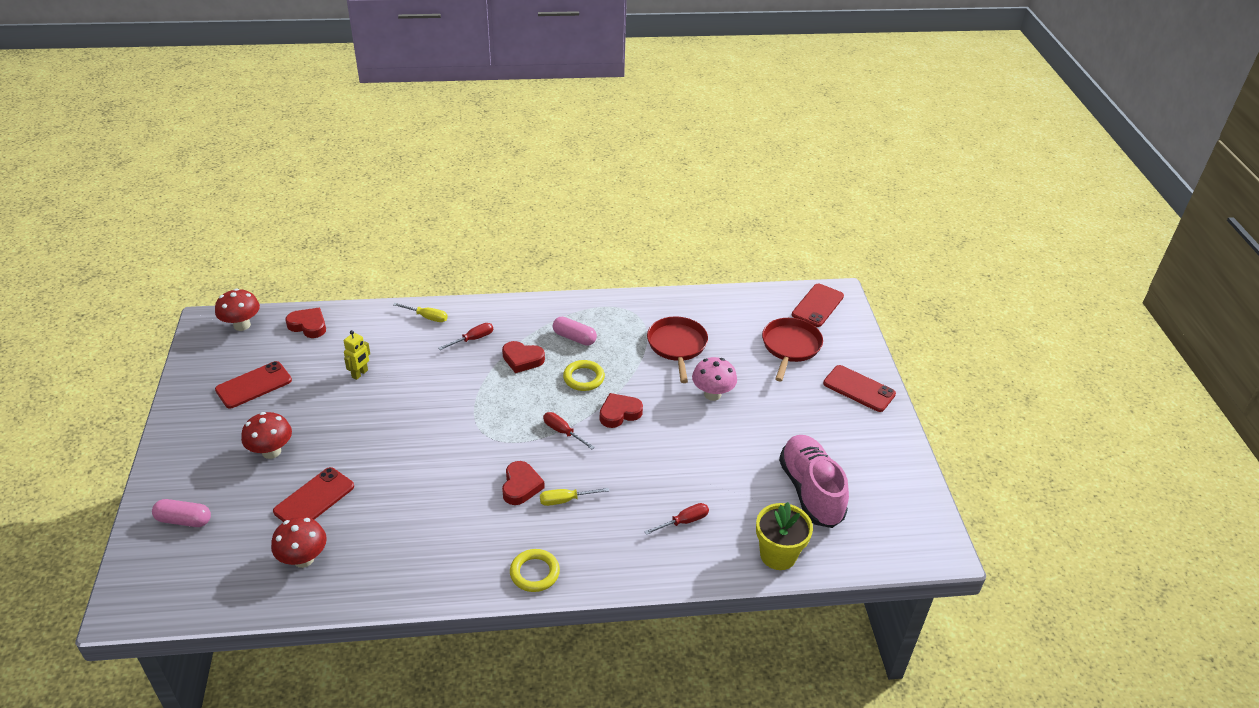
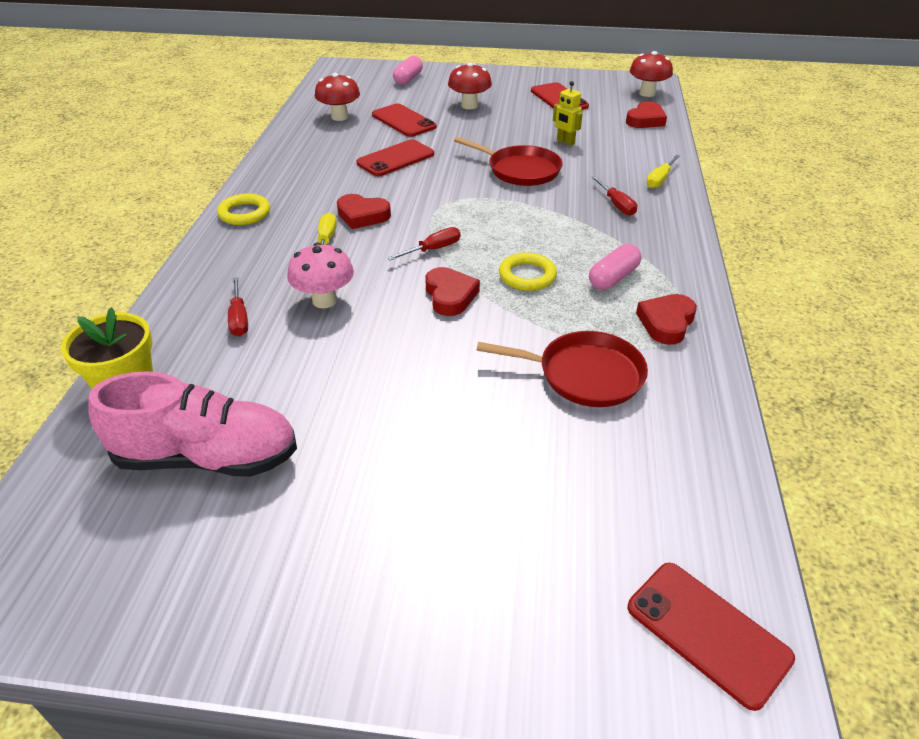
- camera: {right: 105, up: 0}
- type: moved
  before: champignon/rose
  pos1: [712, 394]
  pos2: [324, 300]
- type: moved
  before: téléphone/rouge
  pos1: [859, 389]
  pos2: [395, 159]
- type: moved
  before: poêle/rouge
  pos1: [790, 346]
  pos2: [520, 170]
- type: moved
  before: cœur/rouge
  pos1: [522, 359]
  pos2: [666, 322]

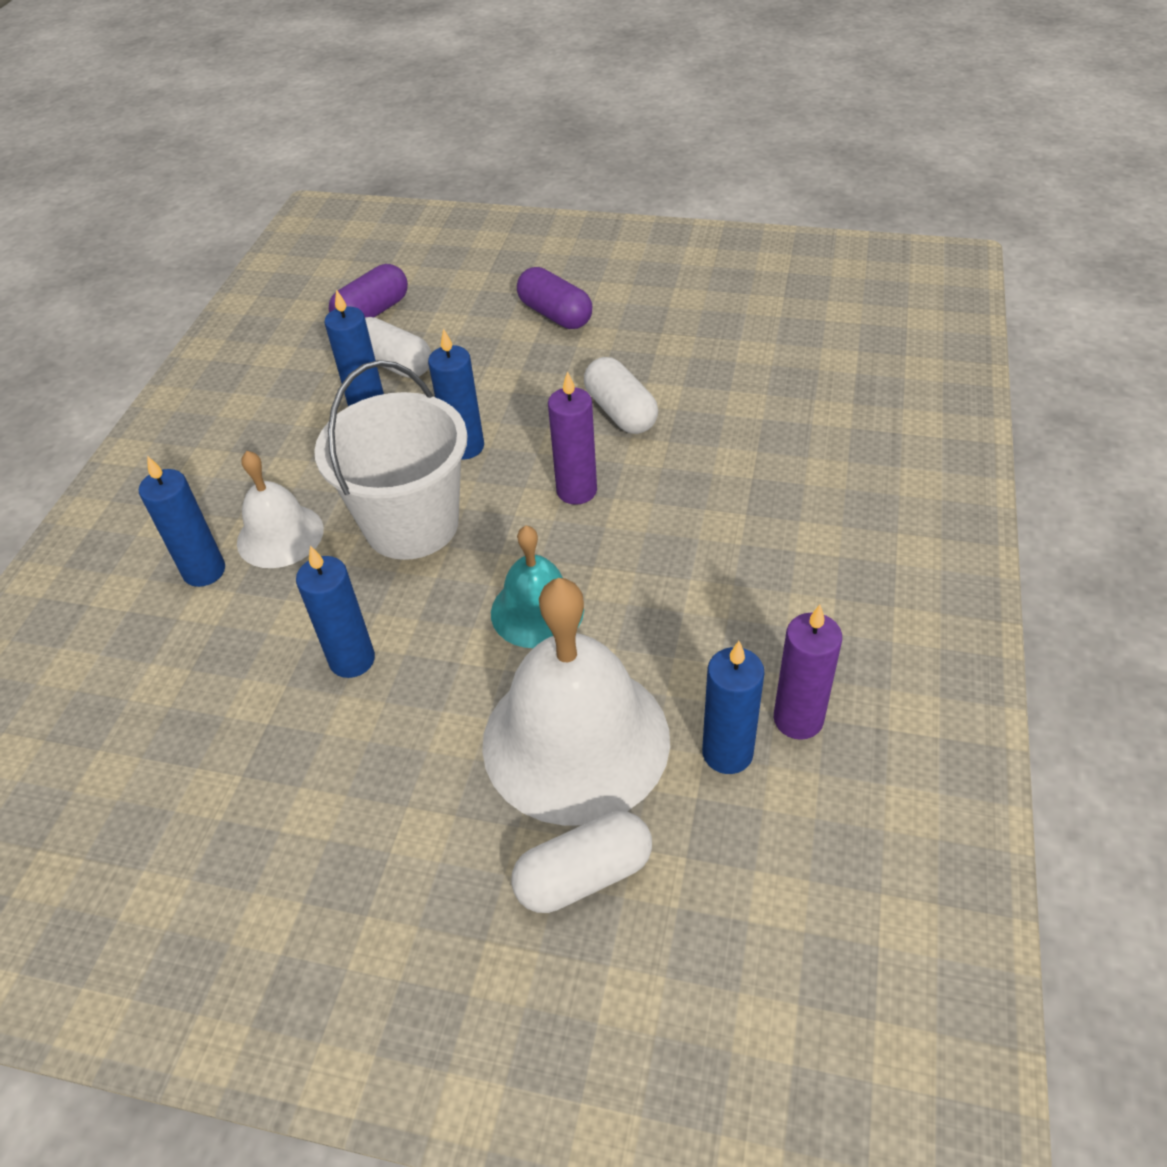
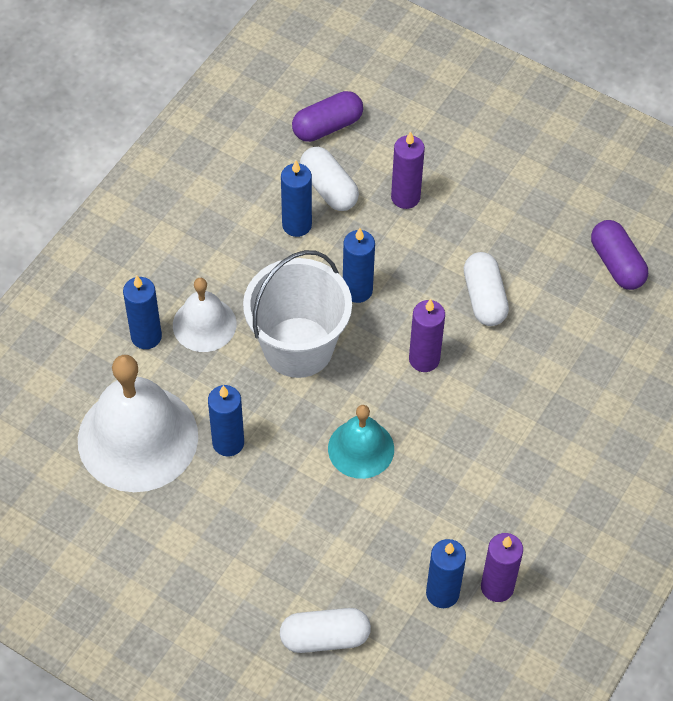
- camera: {right: 15, up: 10}
- type: moved
  before: cloche/blanc
  pos1: [576, 740]
  pos2: [138, 438]
- type: added
  after: bougie/violet
  pos2: [405, 197]
- type: moved
  before: gélule/violet
  pos1: [555, 314]
  pos2: [616, 264]

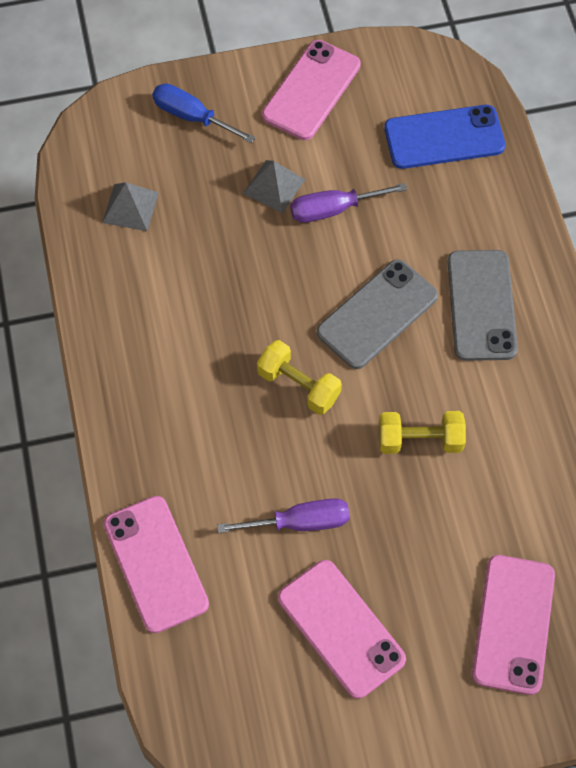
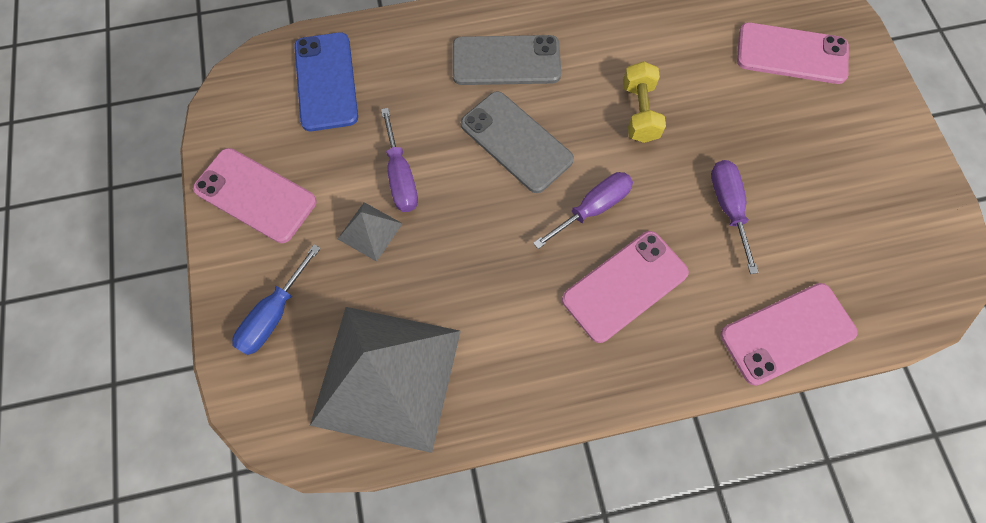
- camera: {right: -90, up: 5}
- type: resized
  before: pyramide/gris
  pos1: [130, 207]
  pos2: [386, 377]
  scale: 2.4
- type: replaced
  before: haltère/jaune
  after: tournevis/violet
  pos1: [298, 385]
  pos2: [592, 208]
- type: moved
  before: téléphone/rose
  pos1: [341, 628]
  pos2: [624, 286]

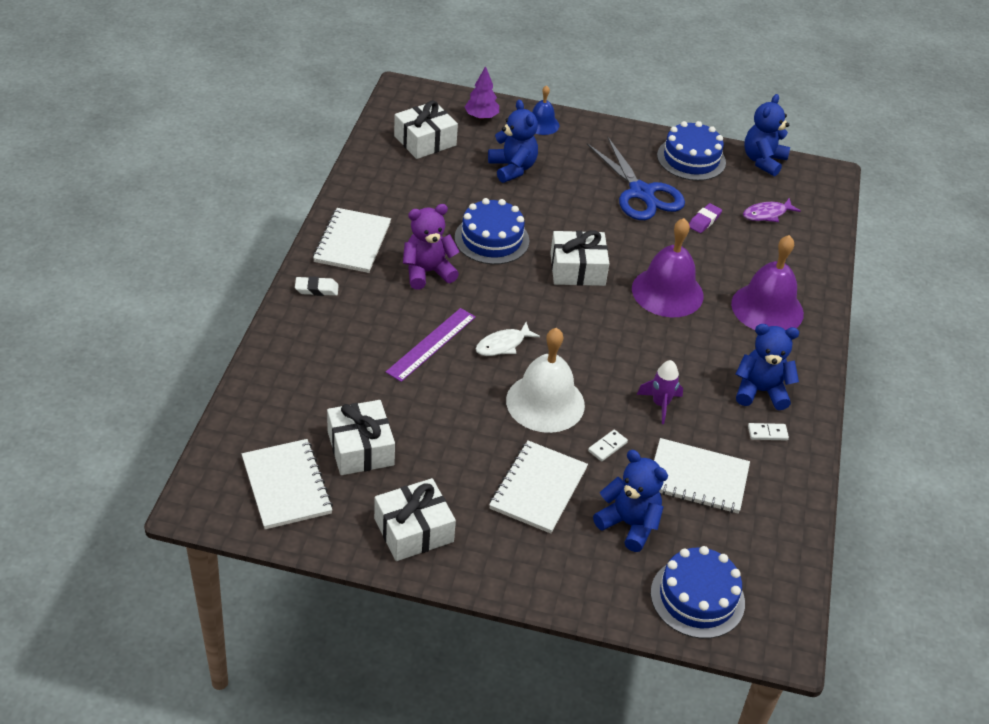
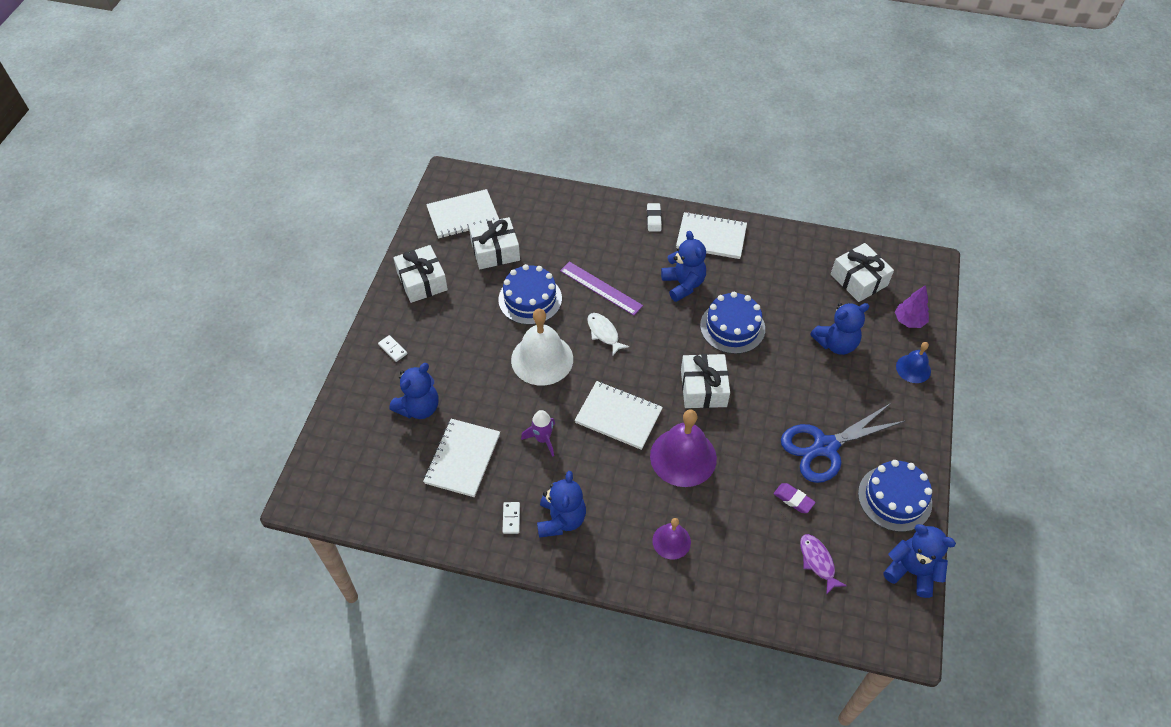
- camera: {right: 95, up: 10}
- type: moved
  before: domino/blanc
  pos1: [607, 447]
  pos2: [393, 349]
- type: moved
  before: gâteau/bleu
  pos1: [697, 598]
  pos2: [530, 299]
- type: moved
  before: carnet/blanc
  pos1: [538, 488]
  pos2: [618, 416]
- type: resized
  before: cloche/violet
  pos1: [767, 308]
  pos2: [671, 541]
  scale: 0.55
- type: recoloured
  before: ours en peluche/violet
  after: ours en peluche/bleu
  pos1: [427, 272]
  pos2: [683, 284]

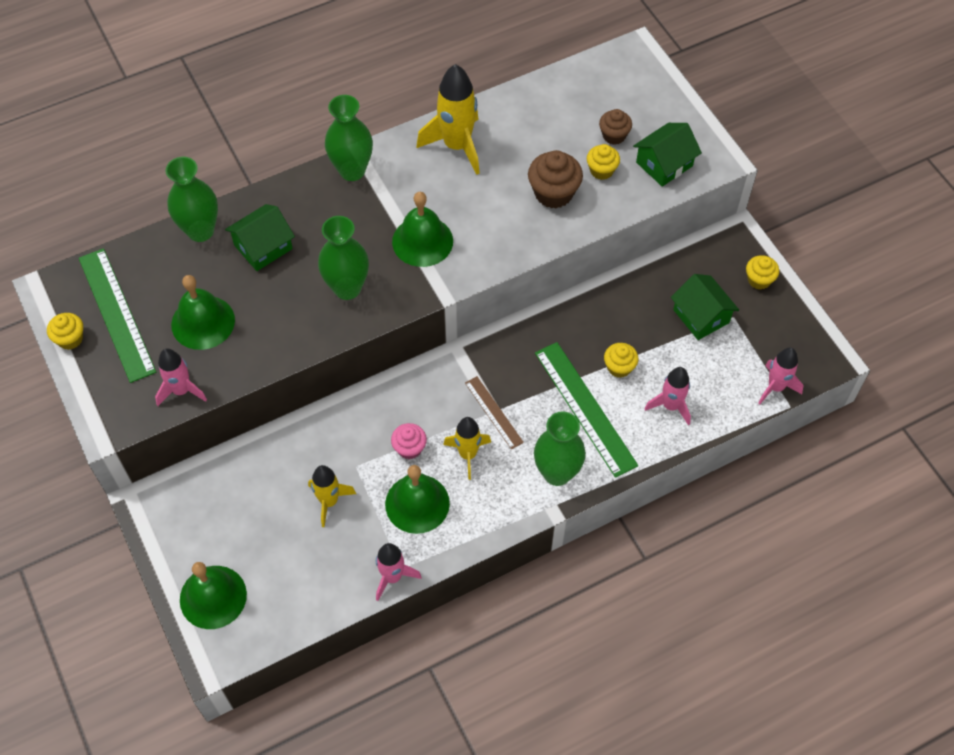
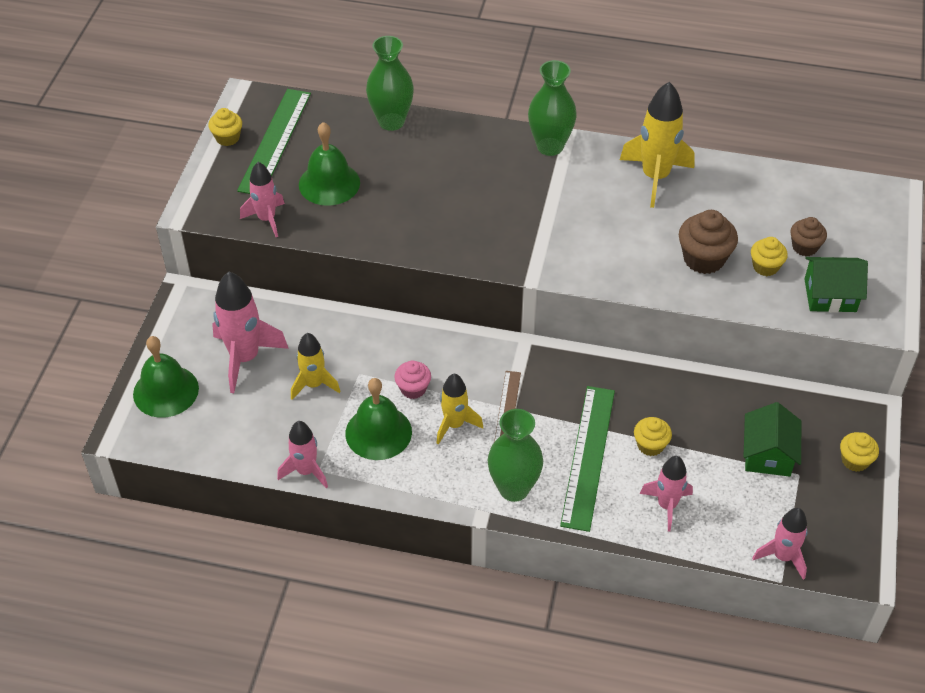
- camera: {right: 40, up: -10}
- type: added
  after: fusée/rose
  pos2: [245, 358]
- type: removed
  before: maison/vert
  pos1: [263, 247]
- type: removed
  before: vase/vert
  pos1: [347, 288]
- type: removed
  before: cloche/vert
  pos1: [422, 241]

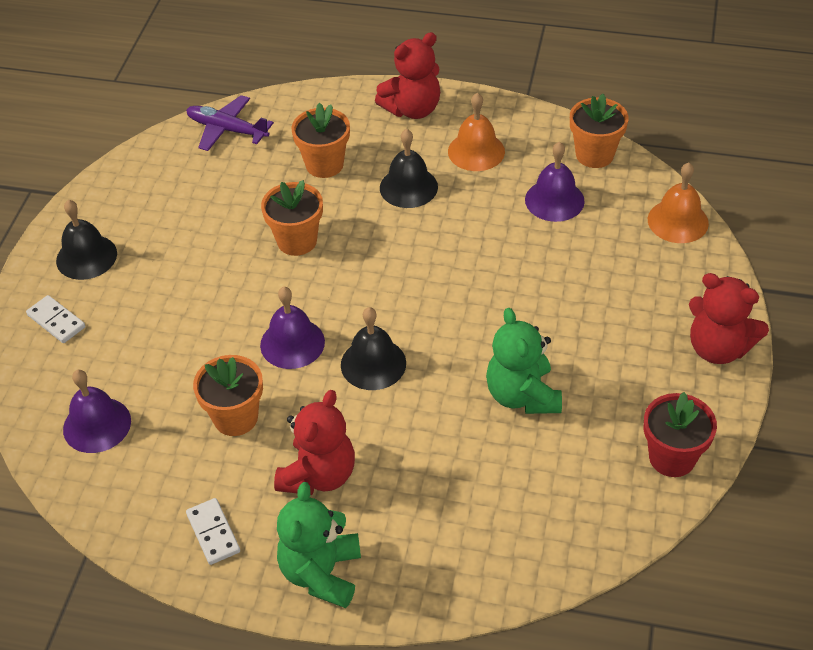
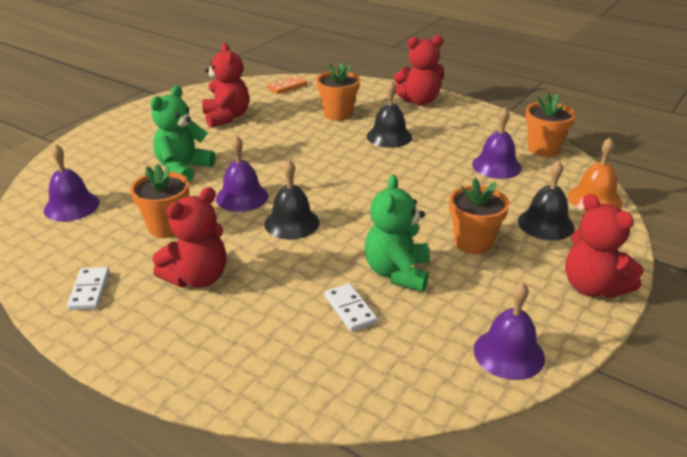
- camera: {right: 20, up: -15}
- type: moved
  before: ours en peluche/vert
  pos1: [321, 573]
  pos2: [183, 169]
- type: added
  after: ours en peluche/rouge
  pos2: [226, 117]
- type: replaced
  before: avion/violet
  after: domino/orange
  pos1: [227, 130]
  pos2: [287, 87]
- type: moved
  before: domino/blanc
  pos1: [56, 321]
  pos2: [350, 309]
- type: moved
  before: pot de fleurs/orange
  pos1: [297, 241]
  pos2: [473, 243]
- type: replaced
  before: pot de fleurs/rouge
  after: cloche/violet
  pos1: [672, 457]
  pos2: [509, 353]
- type: moved
  before: cloche/noir
  pos1: [86, 257]
  pos2: [545, 224]
- type: removed
  before: cloche/orange
  pos1: [476, 151]

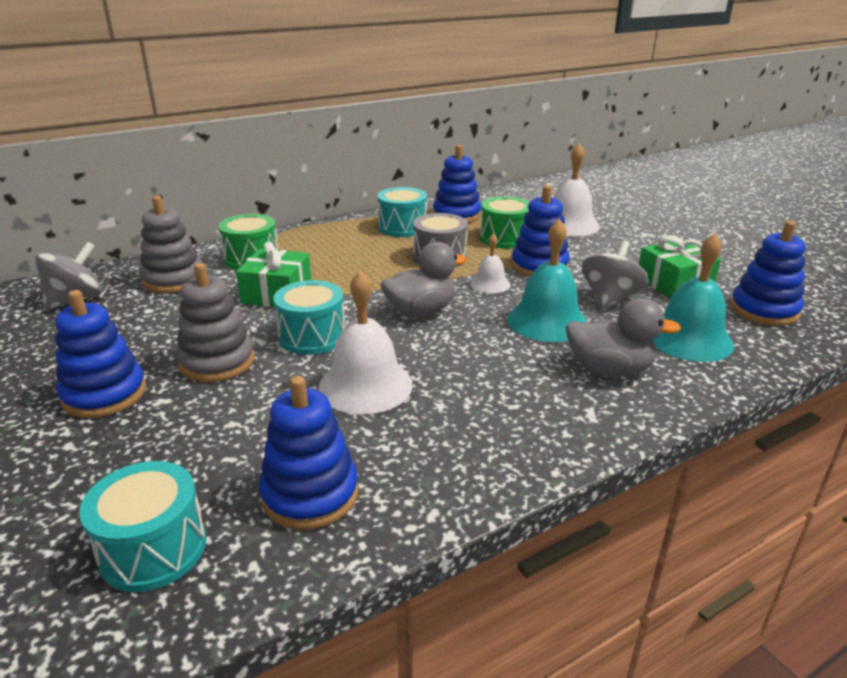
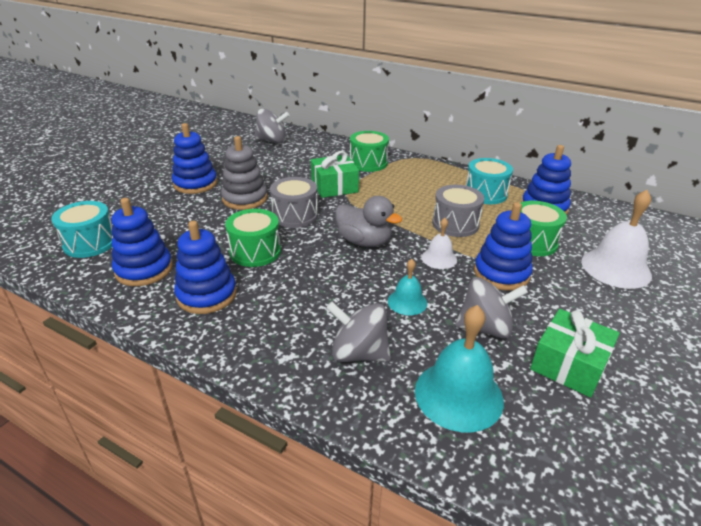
- camera: {right: 60, up: 5}
- type: moved
  before: jouet à empiler/bleu
  pos1: [764, 310]
  pos2: [207, 295]
- type: replaced
  before: cloche/blanc
  after: tambour/vert
  pos1: [365, 385]
  pos2: [255, 252]
- type: recoloured
  before: tambour/turquoise
  after: tambour/gris
  pos1: [312, 336]
  pos2: [295, 215]
- type: replaced
  before: canard/gris
  after: toupie/gris
  pos1: [609, 369]
  pos2: [359, 353]
- type: resized
  before: cloche/turquoise
  pos1: [547, 321]
  pos2: [407, 302]
  scale: 0.55
- type: removed
  before: jouet à empiler/gris
  pos1: [173, 280]

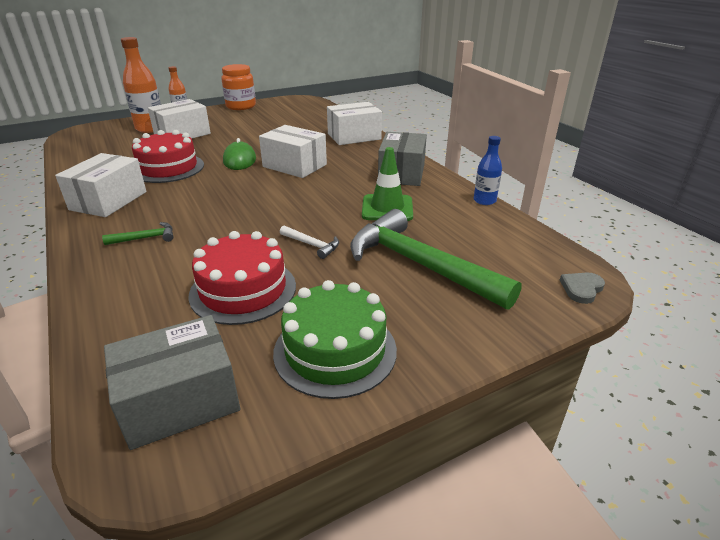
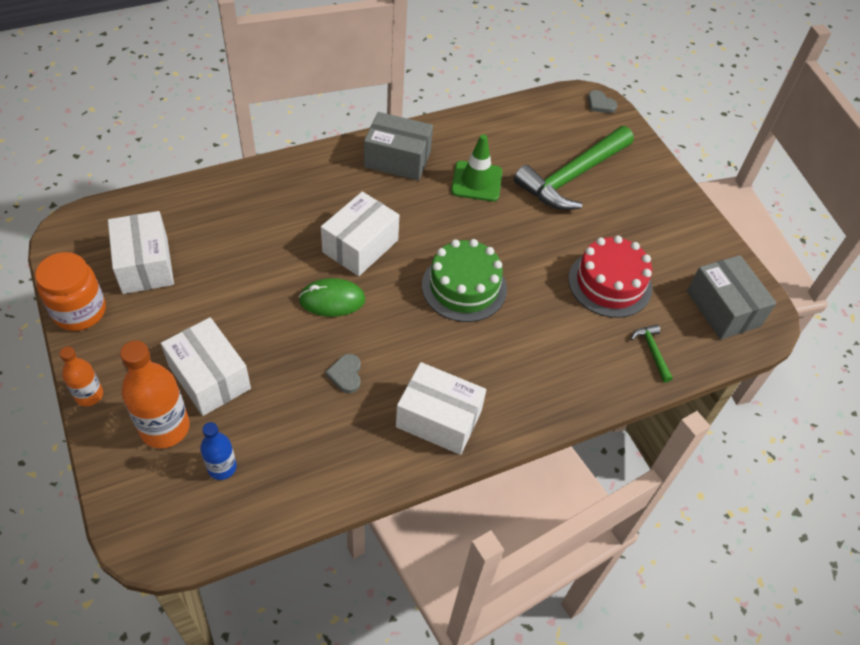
- camera: {right: -90, up: 20}
- type: moved
  before: boîte/blanc
  pos1: [354, 136]
  pos2: [145, 265]
- type: moved
  before: bouteille/bleu
  pos1: [484, 200]
  pos2: [222, 467]
- type: replaced
  before: gâteau/rouge
  after: cœur/gris
  pos1: [168, 168]
  pos2: [346, 374]
- type: moved
  before: gâteau/vert
  pos1: [335, 350]
  pos2: [464, 287]
- type: moved
  before: marteau/vert
  pos1: [145, 238]
  pos2: [652, 351]
- type: removed
  before: marteau/blanc
  pos1: [312, 245]

